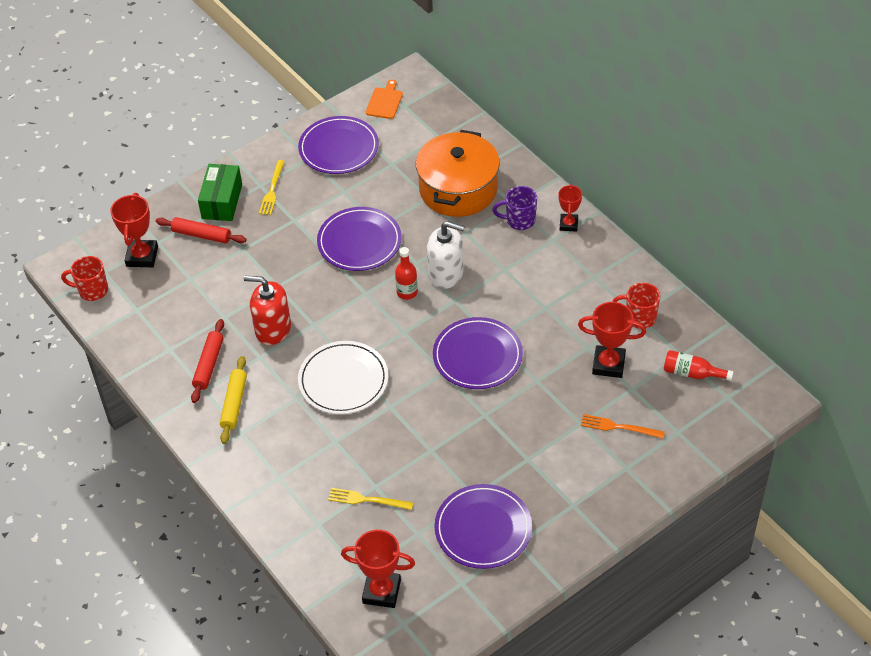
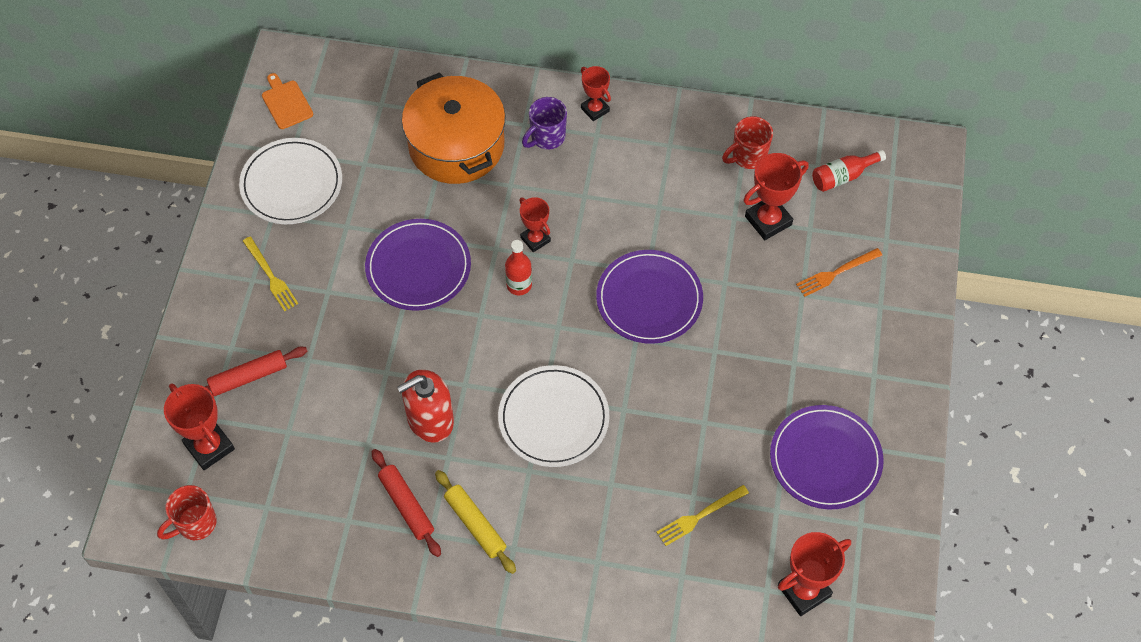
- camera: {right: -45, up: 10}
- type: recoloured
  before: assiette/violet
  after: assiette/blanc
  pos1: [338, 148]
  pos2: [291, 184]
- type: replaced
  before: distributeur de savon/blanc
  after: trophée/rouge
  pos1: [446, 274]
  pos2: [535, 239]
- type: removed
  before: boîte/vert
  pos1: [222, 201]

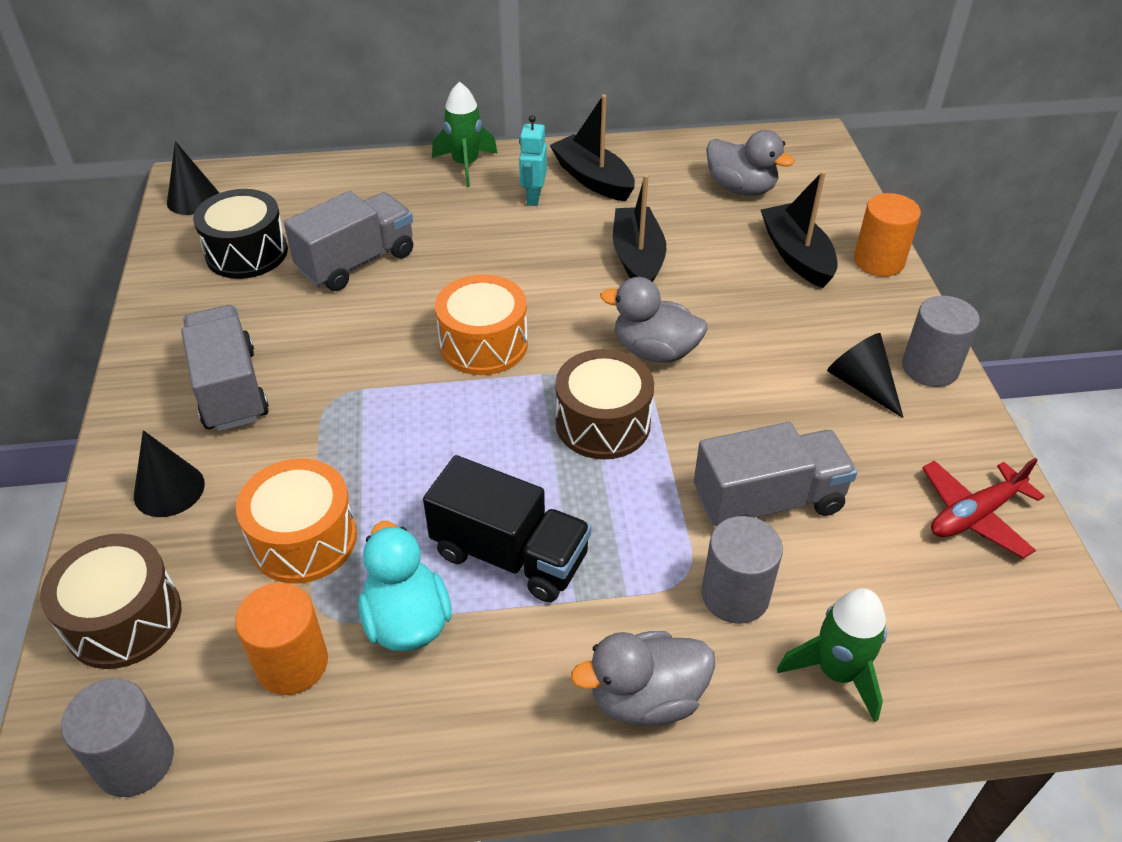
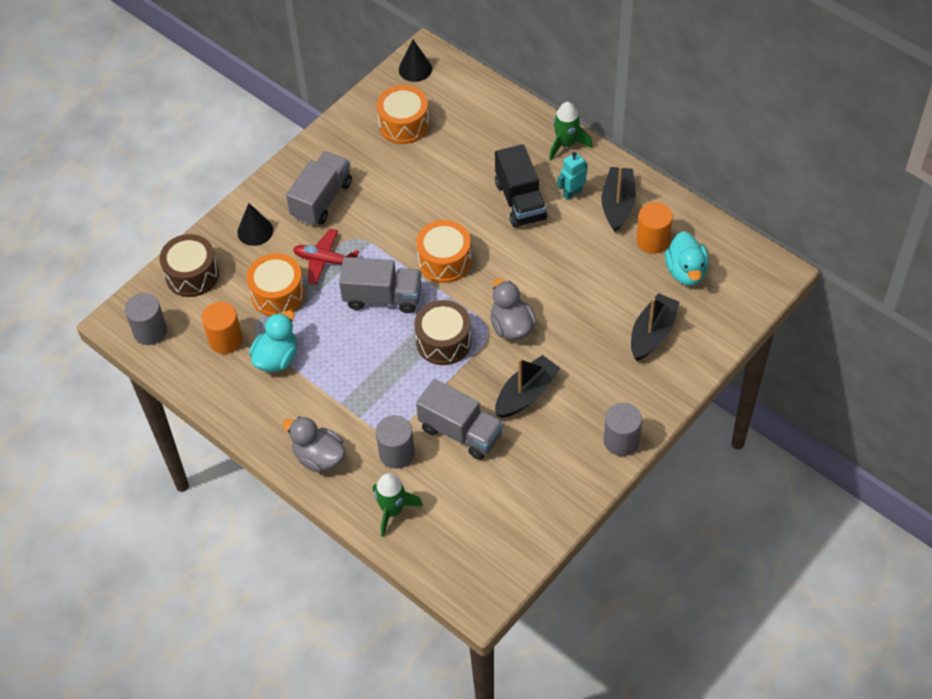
- camera: {right: 50, up: 10}
- type: moved
  before: avion/rouge
  pos1: [974, 515]
  pos2: [325, 261]
- type: moved
  before: camion/gris
  pos1: [357, 262]
  pos2: [382, 297]
- type: recoloured
  before: tambour/noir
  after: tambour/orange
  pos1: [247, 253]
  pos2: [404, 124]
- type: moved
  before: camion/noir
  pos1: [510, 555]
  pos2: [520, 201]
- type: moved
  before: bateau/noir
  pos1: [637, 258]
  pos2: [526, 394]
- type: moved
  before: cylindre/orange
  pos1: [879, 261]
  pos2: [652, 241]
- type: recoloured
  before: canard/gris
  after: canard/turquoise
  pos1: [741, 188]
  pos2: [686, 271]
- type: removed
  before: cône/noir
  pos1: [861, 384]

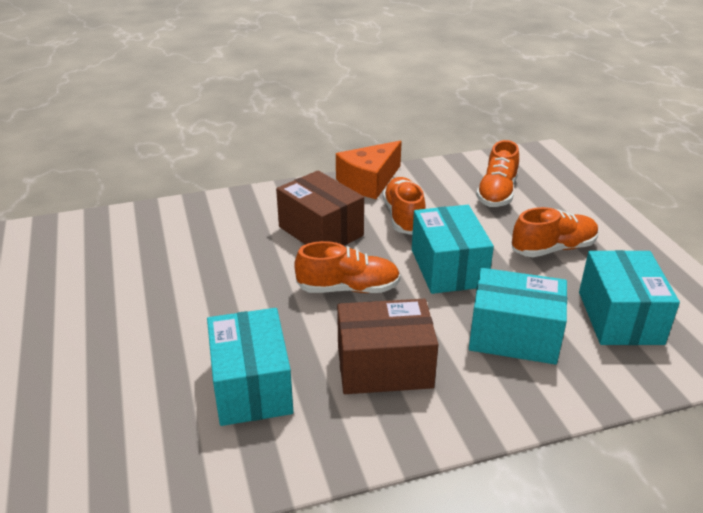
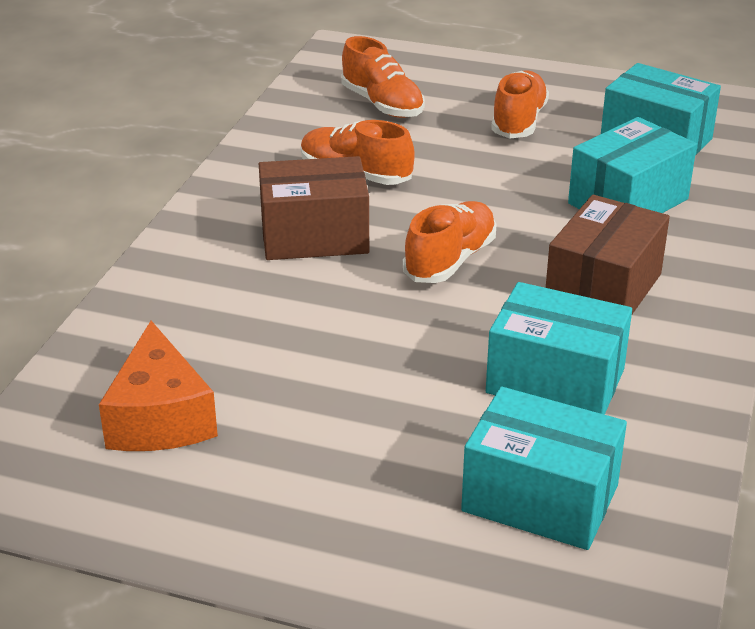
- camera: {right: -55, up: 0}
- type: moved
  before: fromage/orange
  pos1: [369, 181]
  pos2: [160, 417]
- type: moved
  before: boîte/turquoise
  pos1: [448, 268]
  pos2: [540, 498]

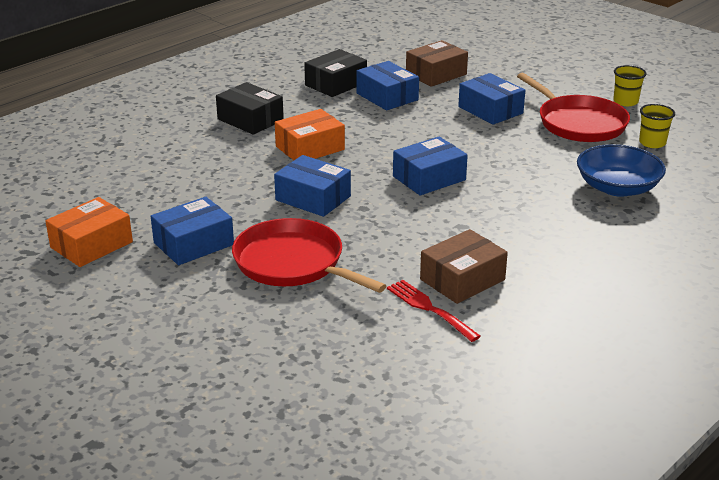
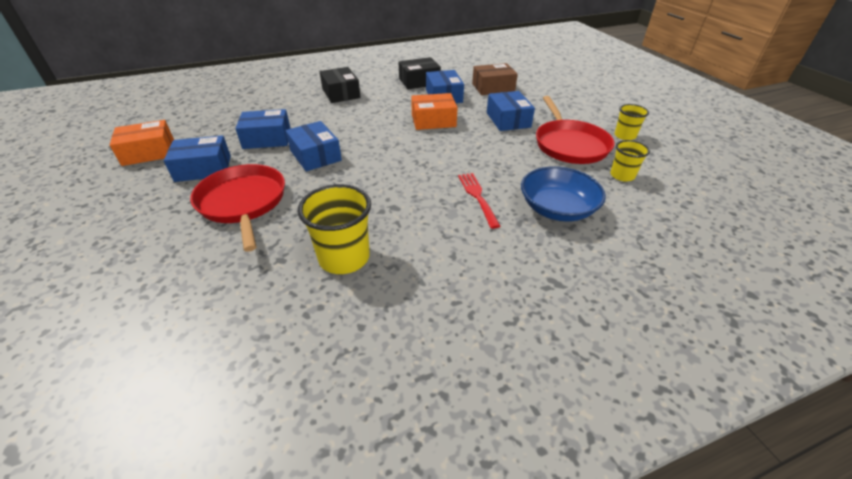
- camera: {right: 25, up: 10}
- type: moved
  before: boîte/bleu
  pos1: [429, 178]
  pos2: [267, 138]
- type: replaced
  before: boîte/marron
  after: gobelet/jaune
  pos1: [462, 279]
  pos2: [344, 258]
- type: moved
  before: boîte/orange
  pos1: [310, 148]
  pos2: [433, 120]
- type: moved
  before: fourchette/rouge
  pos1: [430, 309]
  pos2: [478, 197]

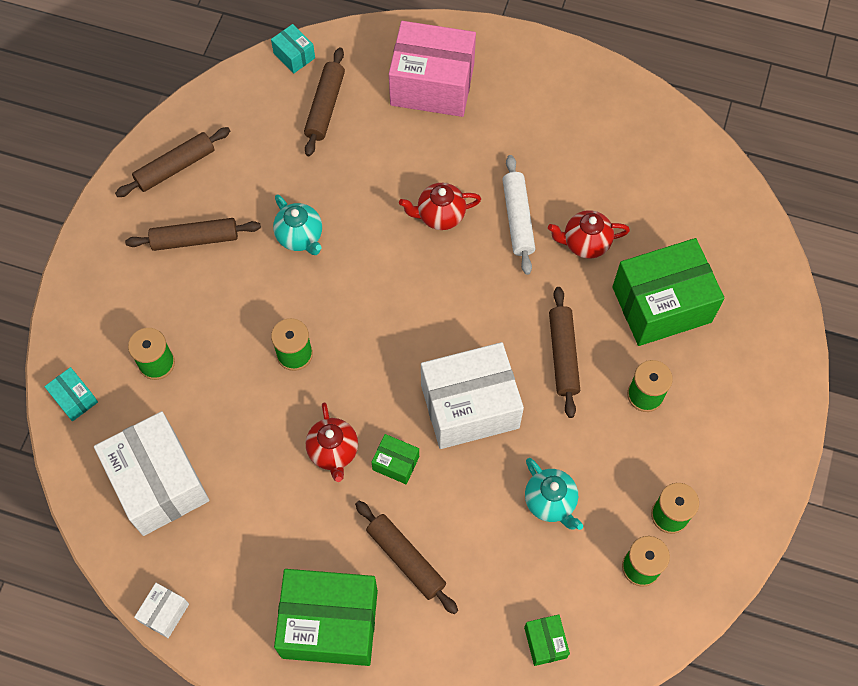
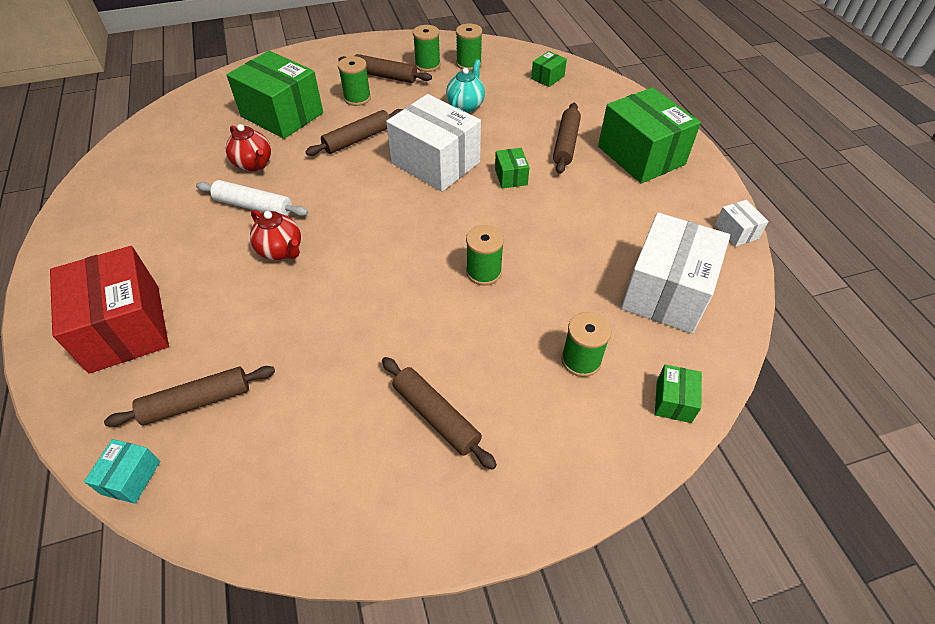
- camera: {right: -125, up: -15}
- type: recoloured
  before: boîte/rose
  after: boîte/rouge
  pos1: [432, 85]
  pos2: [125, 328]
- type: turned
  before: rouleau à pâtisserie/blanc
  pos1: [518, 218]
  pos2: [254, 206]
  turn: 60
- type: moved
  before: rouleau à pâtisserie/marron
  pos1: [175, 167]
  pos2: [385, 76]
- type: recoloured
  before: boîte/turquoise
  after: boîte/vert
  pos1: [75, 399]
  pos2: [673, 401]
- type: turned
  before: boîte/blanc
  pos1: [164, 613]
  pos2: [736, 231]
  turn: 75
- type: removed
  before: théière/turquoise
  pos1: [300, 237]
- type: removed
  before: théière/rouge
  pos1: [333, 452]

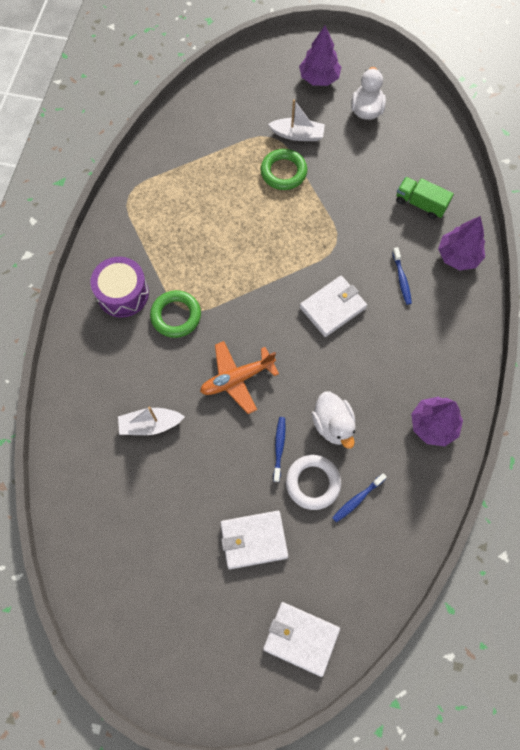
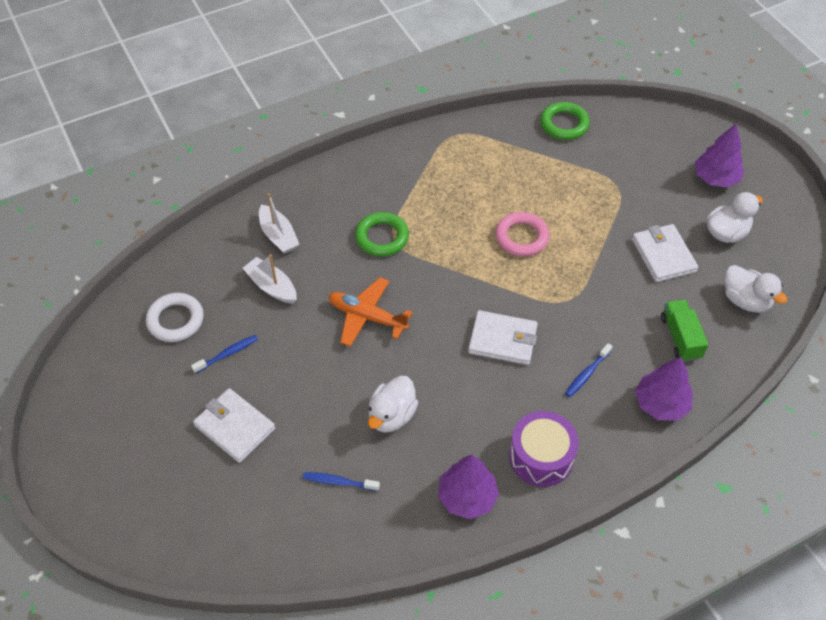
- camera: {right: 50, up: -15}
- type: moved
  before: anneau/blanc
  pos1: [313, 483]
  pos2: [175, 320]
- type: moved
  before: brosse à dents/bleu
  pos1: [279, 447]
  pos2: [227, 354]
- type: moved
  before: bateau/blanc
  pos1: [297, 135]
  pos2: [278, 235]
- type: added
  after: anneau/rose
  pos2: [521, 237]
- type: moved
  before: tambour/violet
  pos1: [123, 293]
  pos2: [541, 456]
- type: moved
  before: anneau/vert
  pos1: [283, 172]
  pos2: [564, 124]
- type: moved
  before: portefeuille/blanc
  pos1: [301, 638]
  pos2: [663, 255]
- type: added
  after: canard/blanc
  pos2: [745, 300]

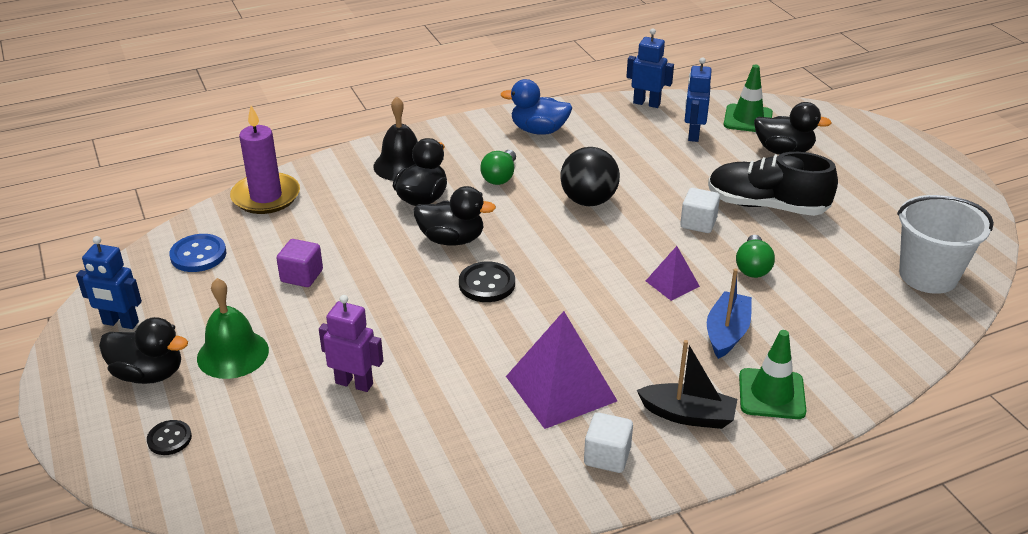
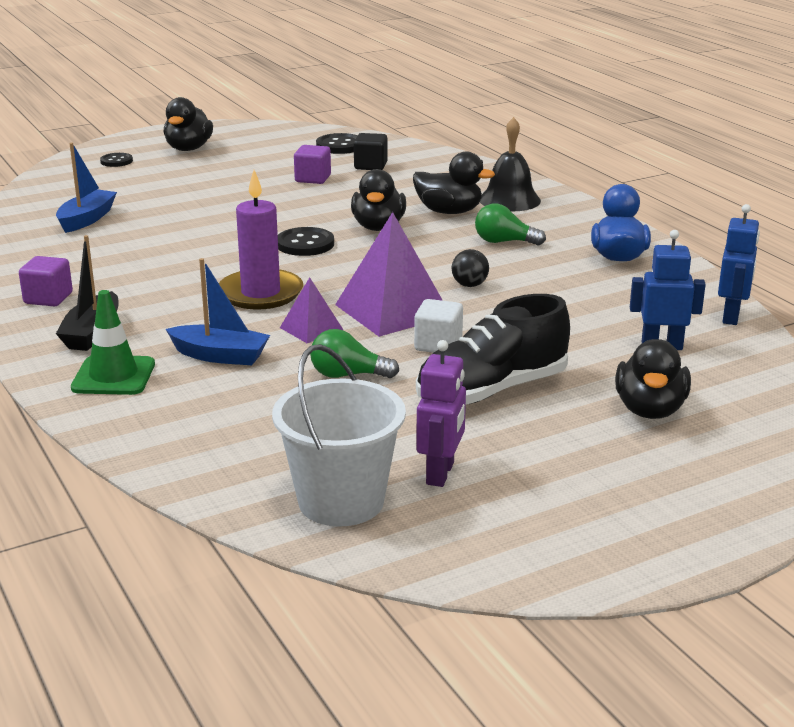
- camera: {right: 85, up: -10}
- type: recoloured
  before: cube/blanc
  after: cube/violet
  pos1: [607, 456]
  pos2: [48, 298]
- type: added
  after: bateau/bleu
  pos2: [86, 219]
- type: moved
  before: bougie/violet
  pos1: [266, 197]
  pos2: [260, 293]
- type: recoloured
  before: bouton/bleu
  after: bouton/noir
  pos1: [198, 255]
  pos2: [339, 146]
- type: moved
  before: pyramide/violet
  pos1: [561, 388]
  pos2: [392, 310]
- type: added
  after: cube/noir
  pos2: [370, 166]
- type: turned
  before: chaussure/noir
  pos1: [767, 206]
  pos2: [492, 390]
  turn: -135
- type: moved
  before: robot/violet
  pos1: [354, 383]
  pos2: [441, 473]
- type: resized
  before: balle/noir
  pos1: [588, 201]
  pos2: [469, 285]
  scale: 0.53
- type: removed
  before: robot/bleu
  pos1: [120, 323]
- type: removed
  before: cloche/vert
  pos1: [233, 354]
- type: removed
  before: cône de chantier/vert
  pos1: [748, 119]

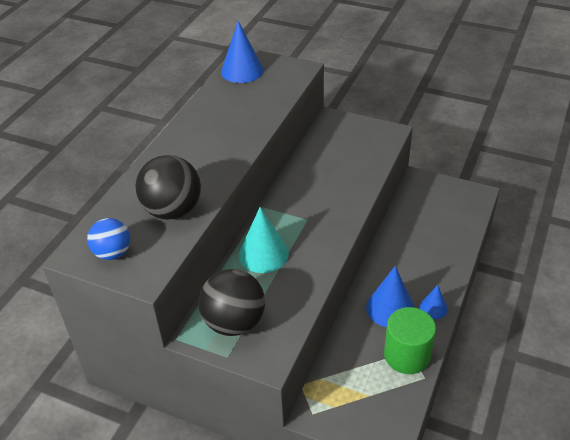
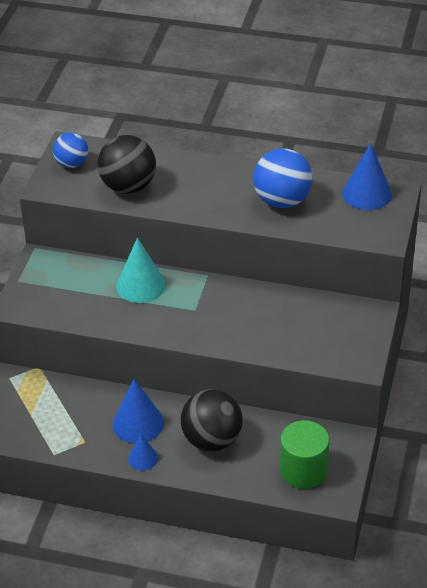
- camera: {right: 80, up: 0}
- type: moved
  before: balle/noir
  pos1: [234, 322]
  pos2: [212, 440]
- type: added
  after: balle/bleu
  pos2: [282, 201]
- type: moved
  before: cylindre/vert
  pos1: [407, 355]
  pos2: [303, 470]

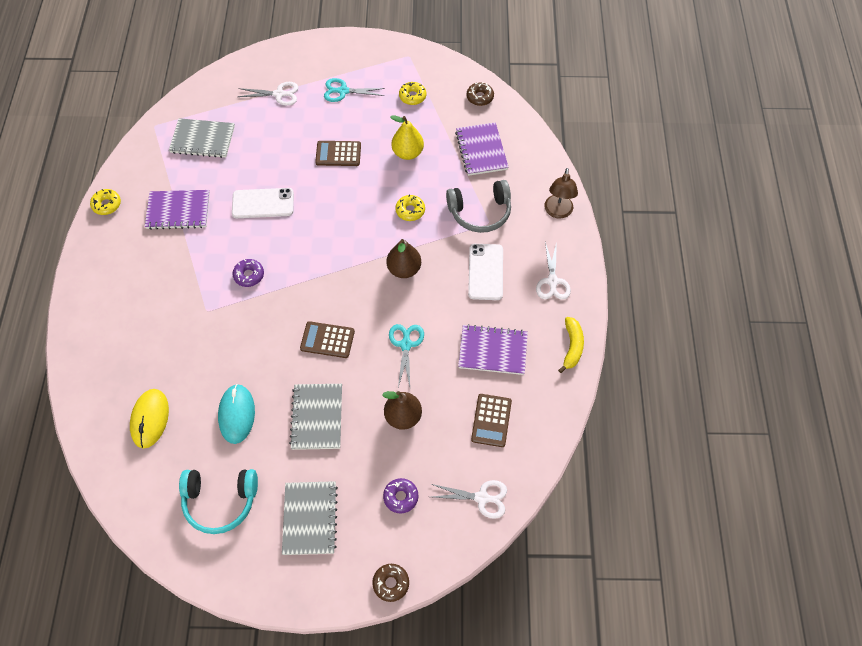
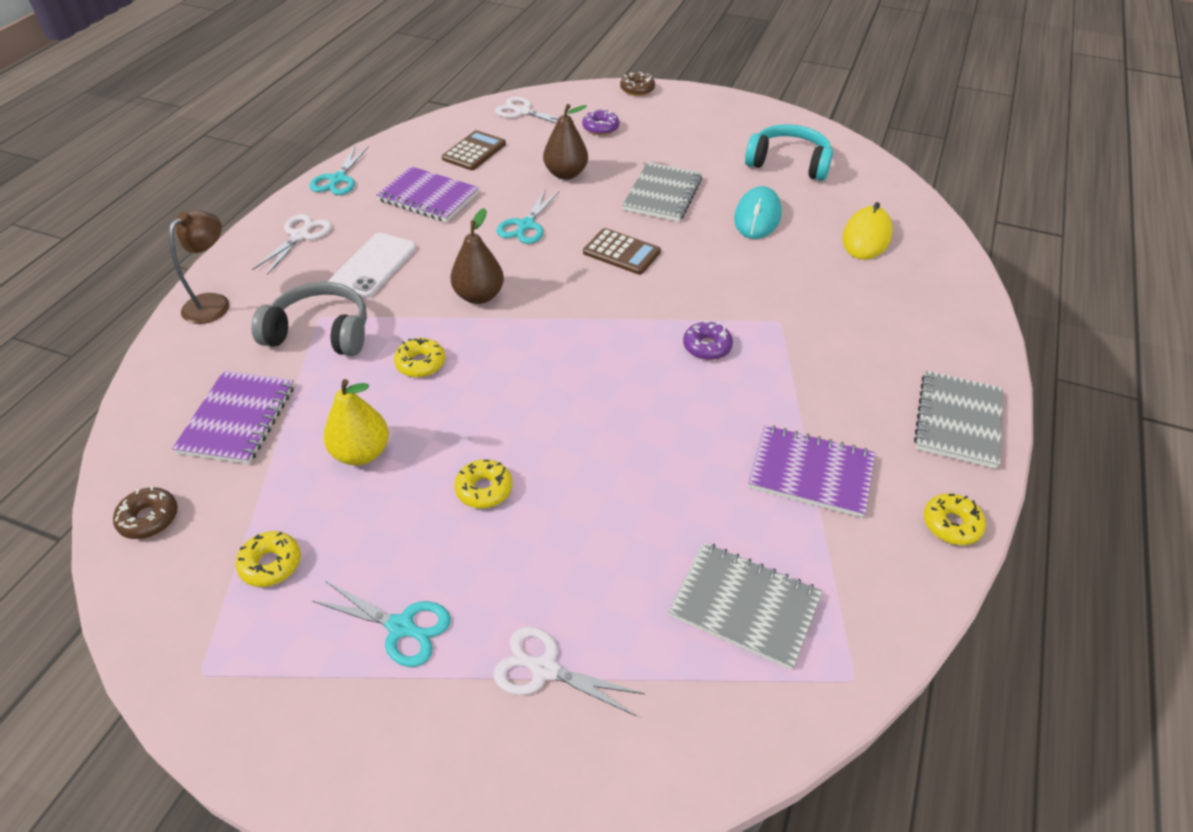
- camera: {right: -160, up: -15}
- type: replaced
  before: banane/jaune
  after: ciseaux/turquoise
  pos1: [572, 347]
  pos2: [338, 179]
- type: replaced
  before: calculatrice/marron
  after: beignet/jaune
  pos1: [338, 154]
  pos2: [484, 489]
- type: moved
  before: carnet/gris
  pos1: [310, 518]
  pos2: [957, 421]
- type: removed
  before: téléphone/blanc
  pos1: [263, 203]

